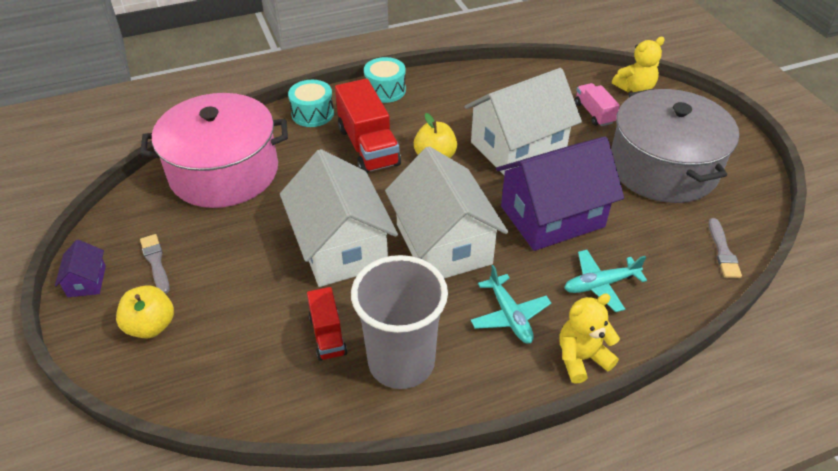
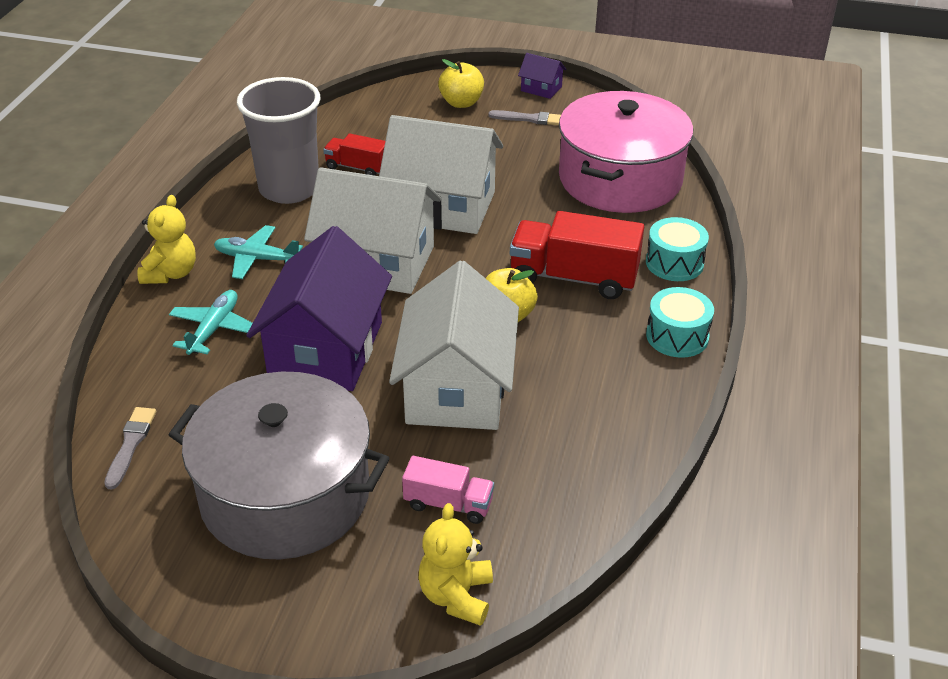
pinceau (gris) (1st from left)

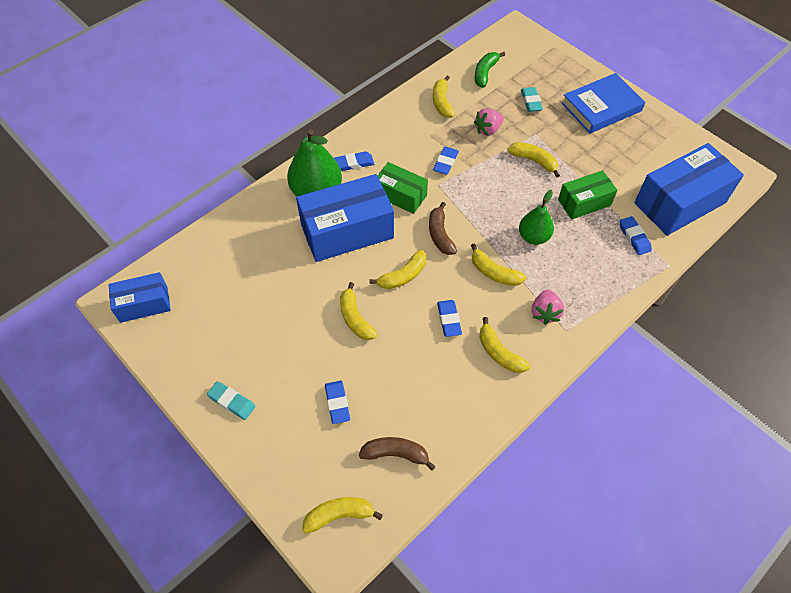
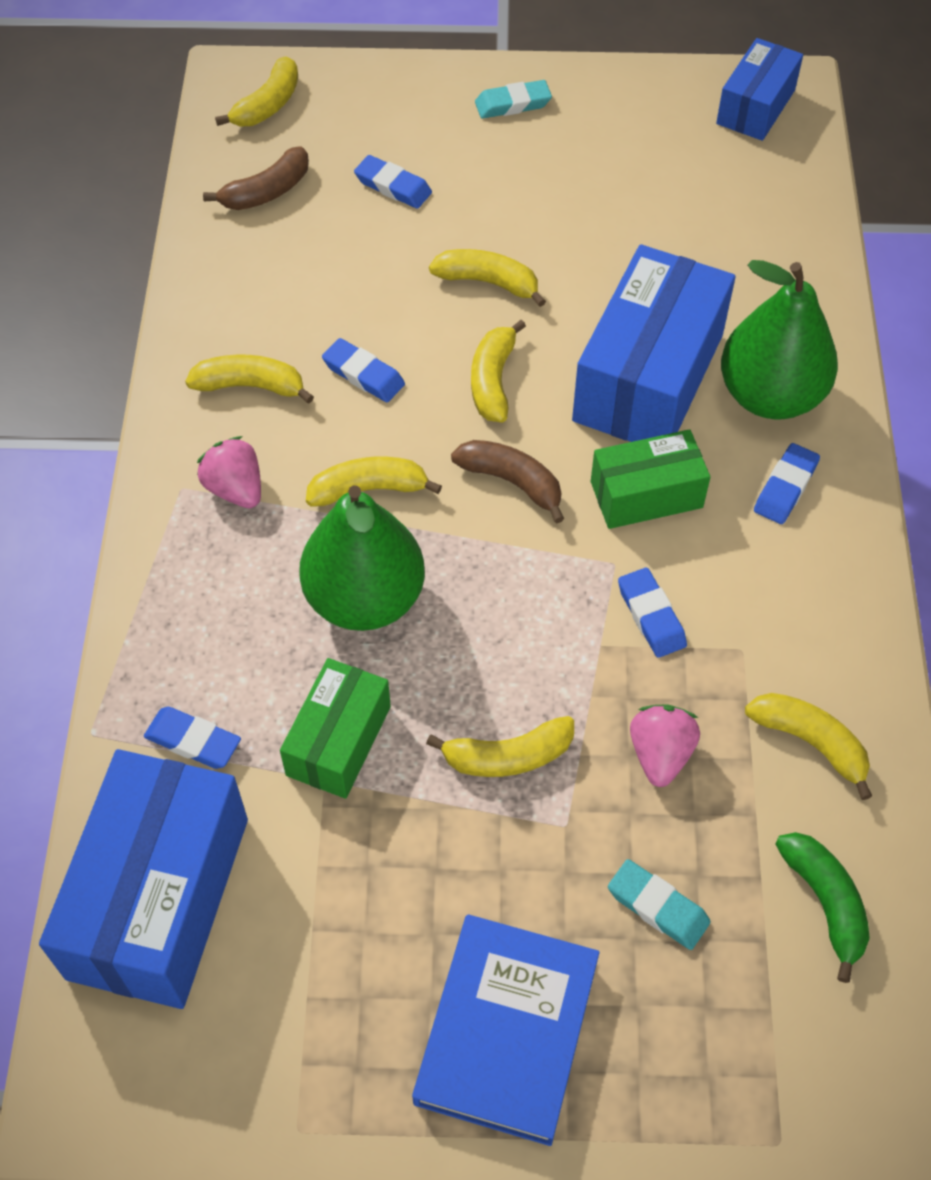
poire (vert) (1st from left)

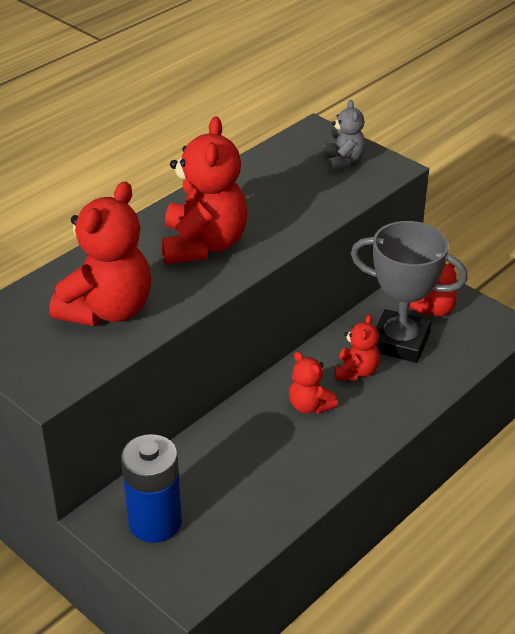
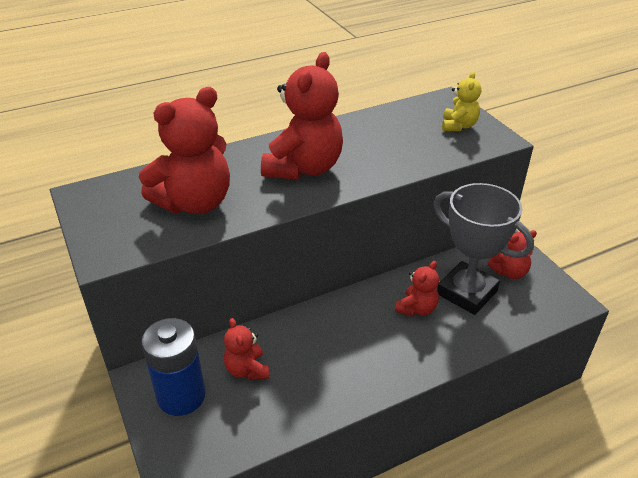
ours en peluche (rouge) (2nd from left)
ours en peluche (jaune)

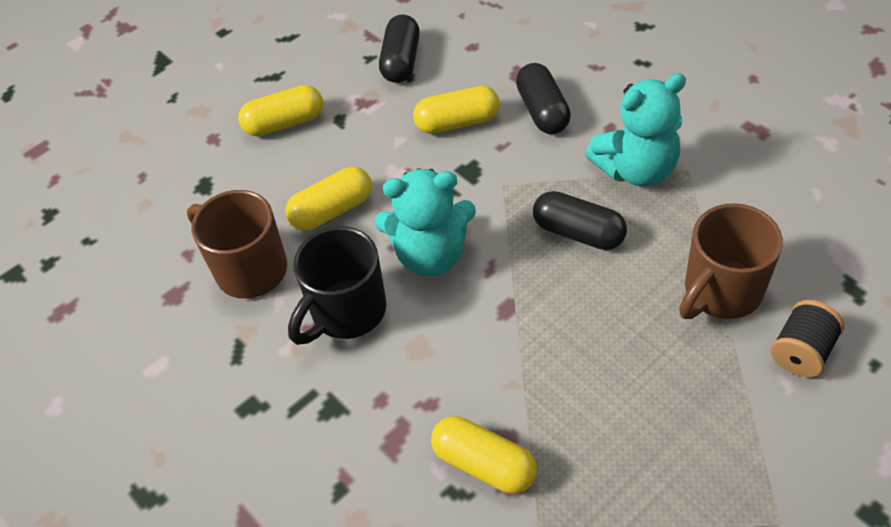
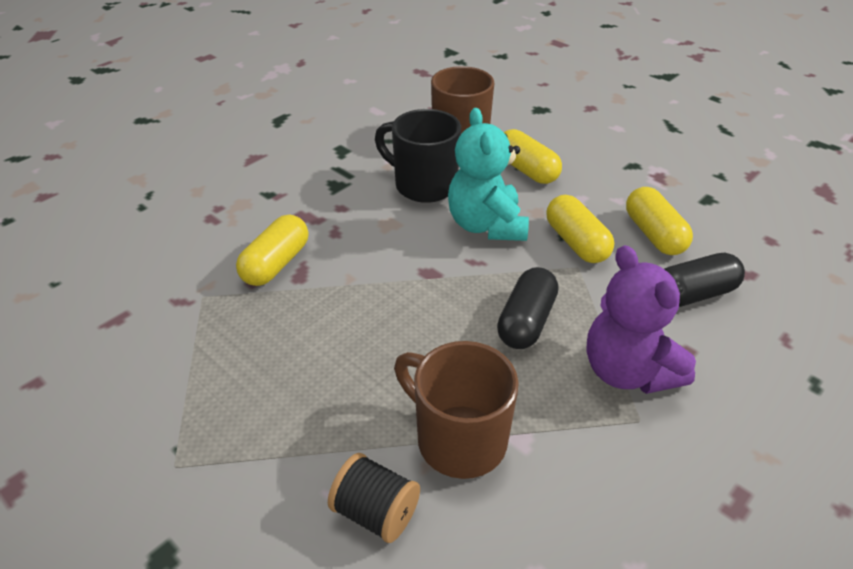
gélule (jaune) (3rd from left)
gélule (noir) (1st from left in the first image)
ours en peluche (violet)

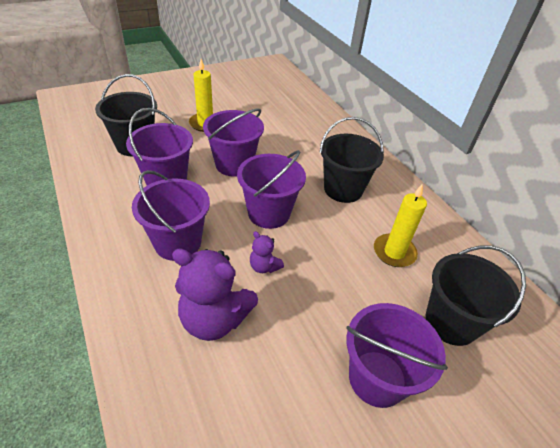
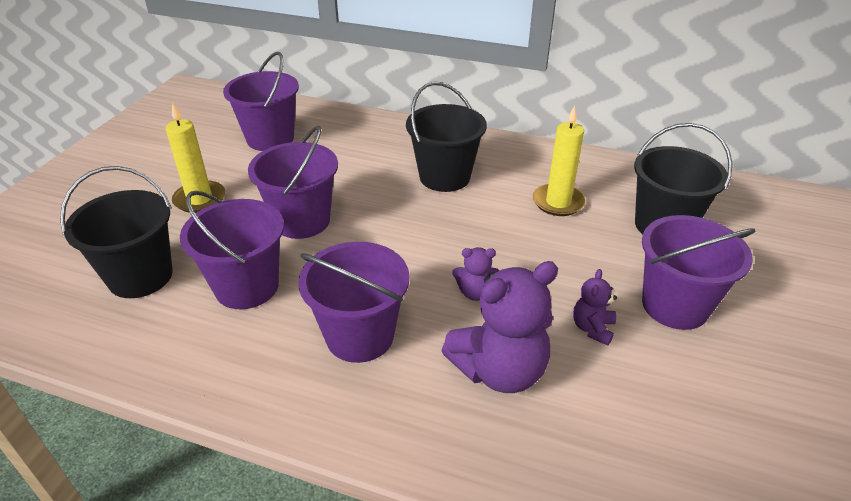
seau (violet) (2nd from left)
ours en peluche (violet) (3rd from left)

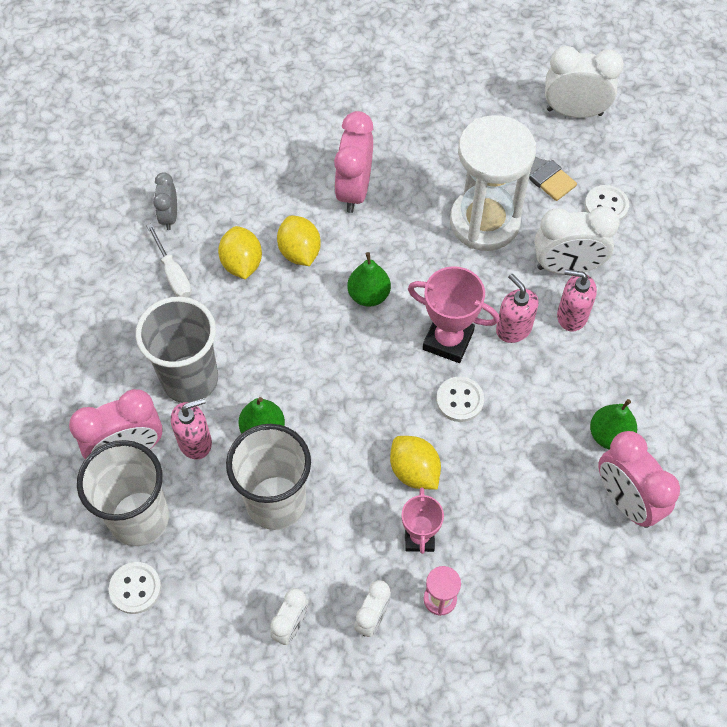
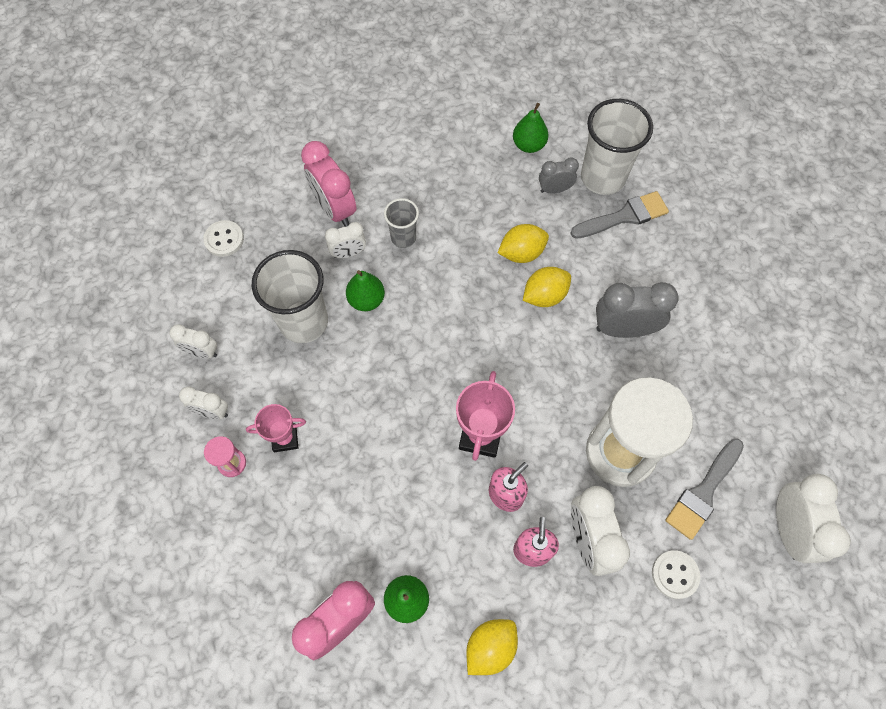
gobelet (blanc) (2nd from left)
gobelet (gris)
tournevis (blanc)
réveil (blanc) (3rd from left)
réveil (gris) (2nd from left)
poire (vert) (3rd from left)
citron (jaune) (1st from left)
bouton (blanc) (2nd from left in the first image)
pinceau (gris) (1st from left)

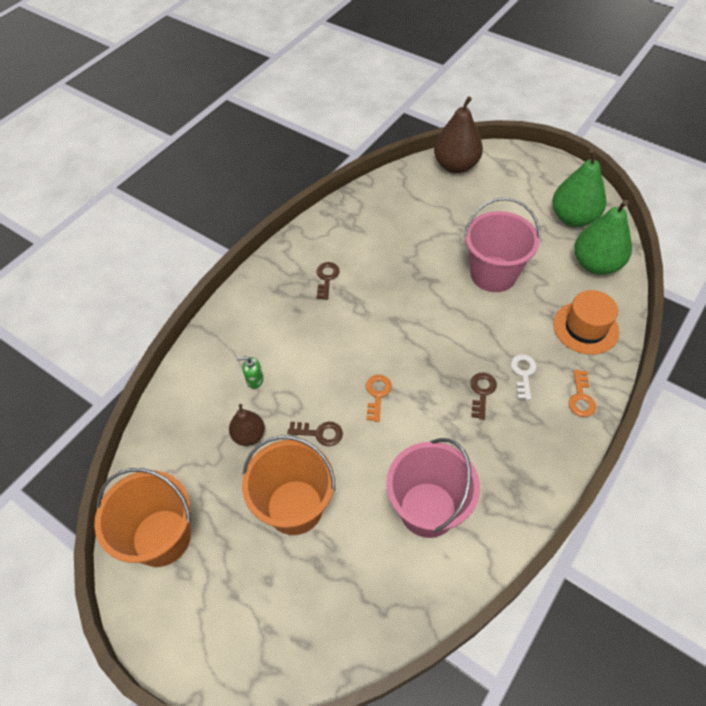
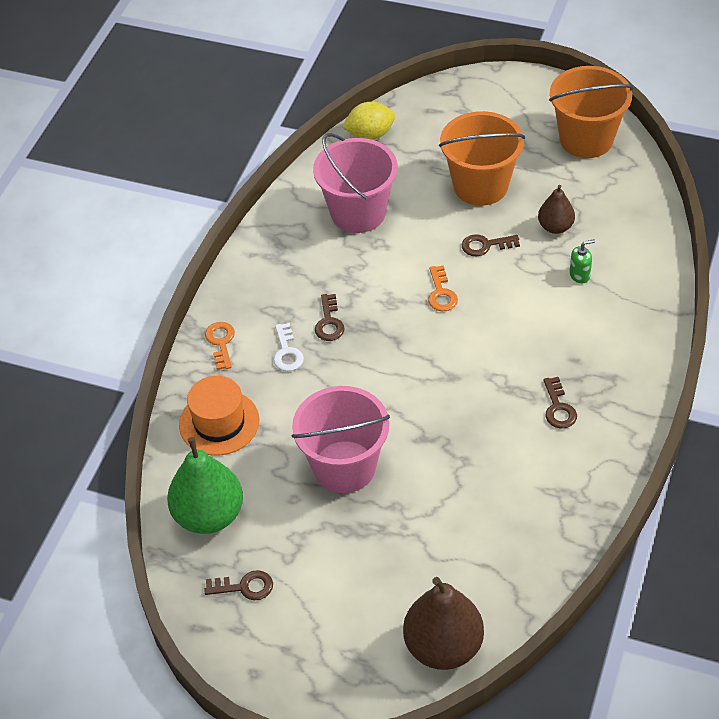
clé (marron) (1st from left)
citron (jaune)

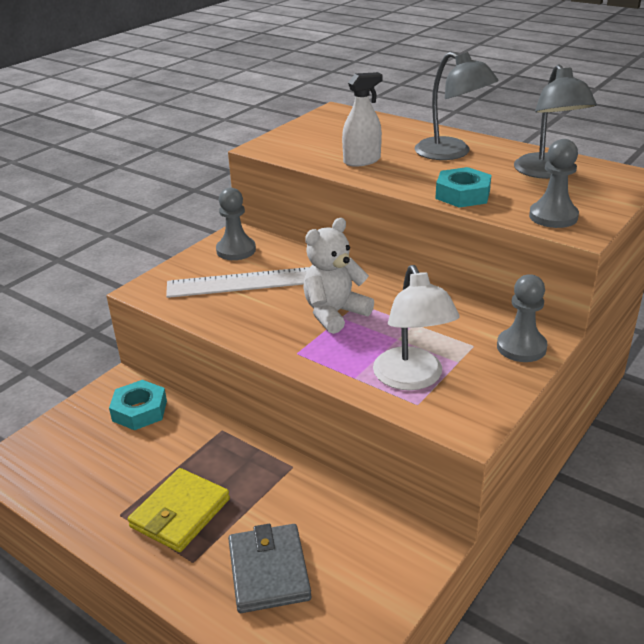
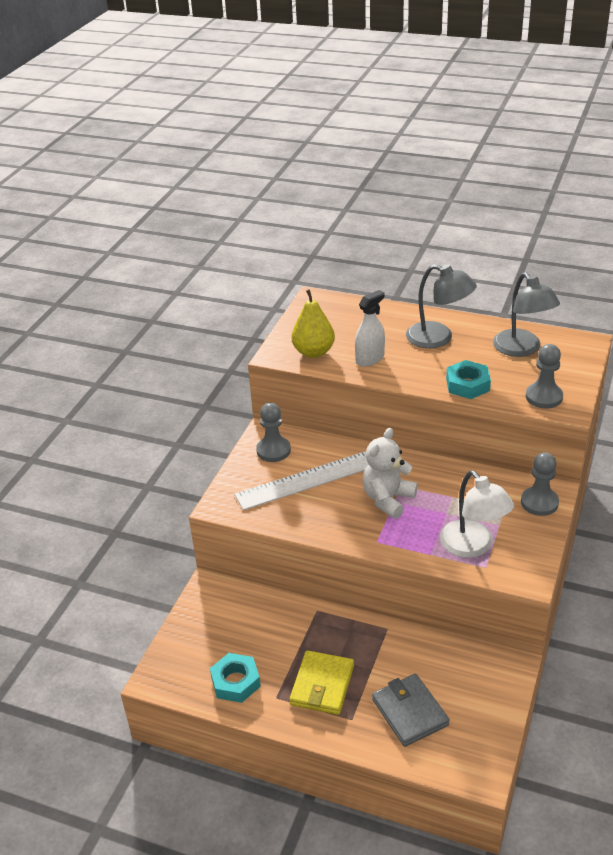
écrou (turquoise) (1st from left)
poire (jaune)

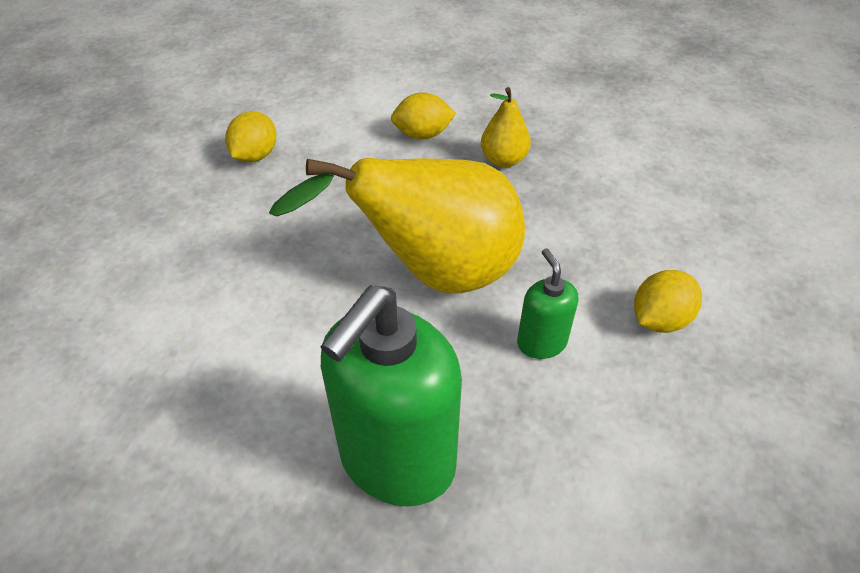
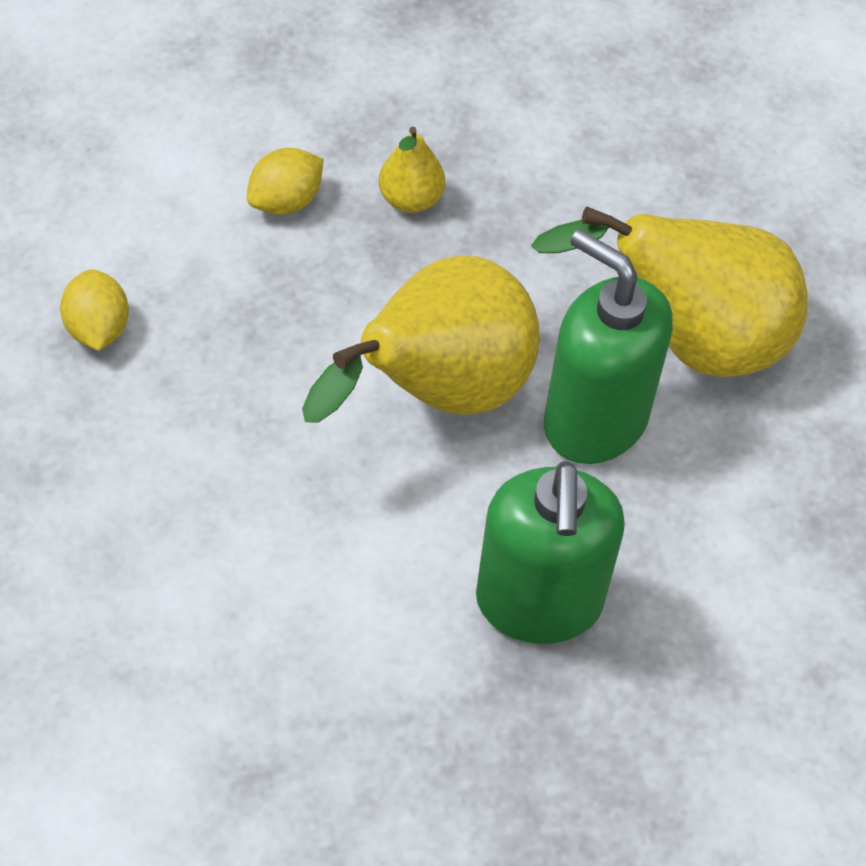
distributeur de savon (vert) (2nd from left)
poire (jaune) (3rd from left)

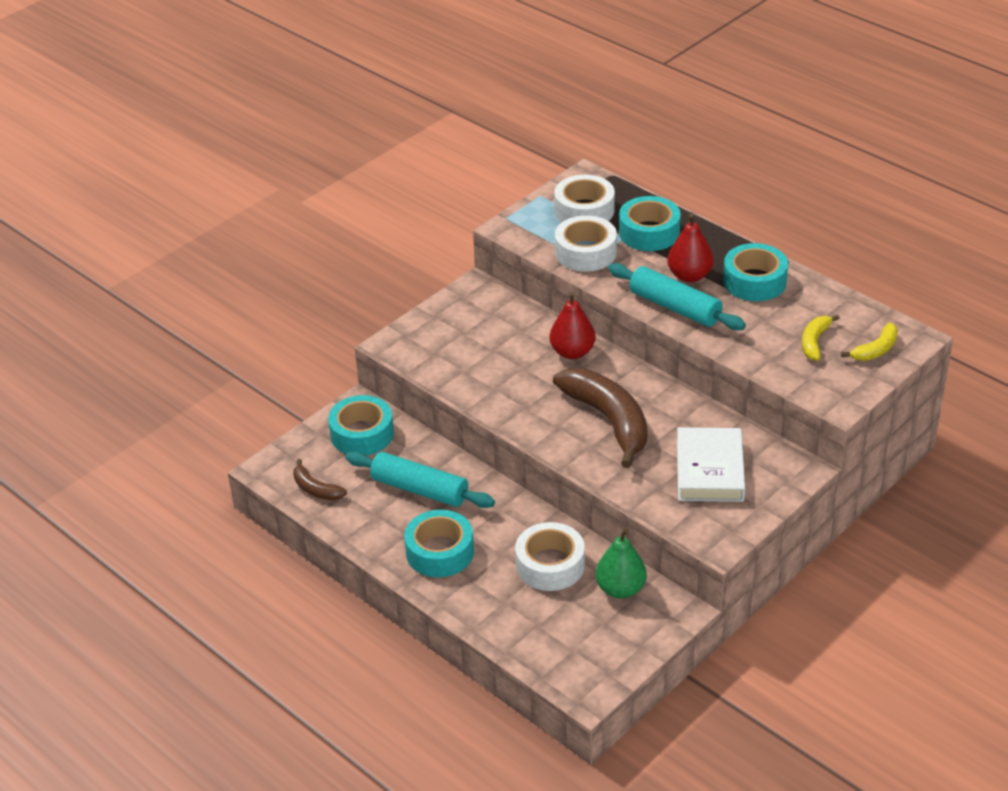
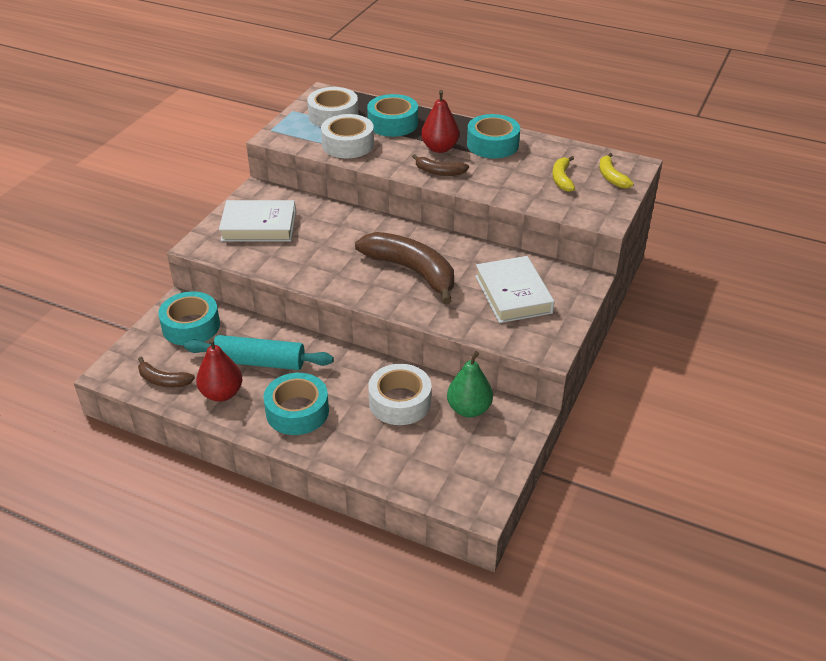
poire (rouge) (1st from left)
banane (marron) (3rd from left)
banane (jaune) (2nd from left)
livre (blanc) (1st from left)

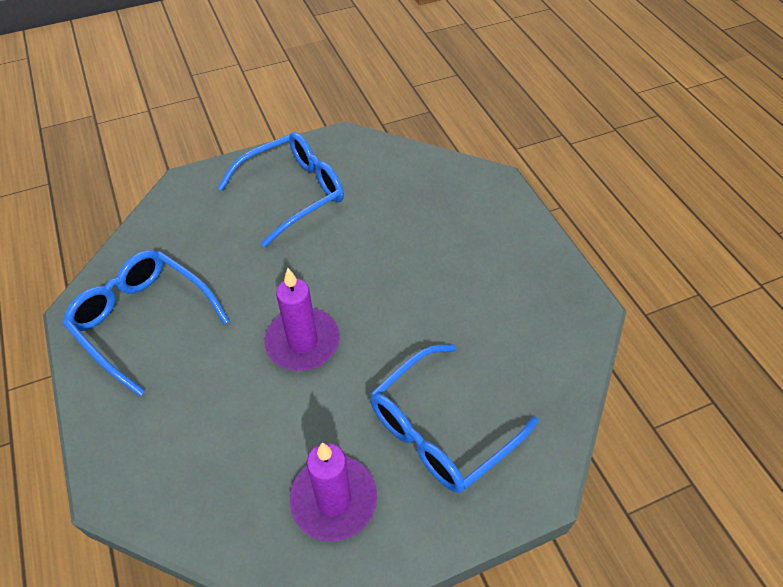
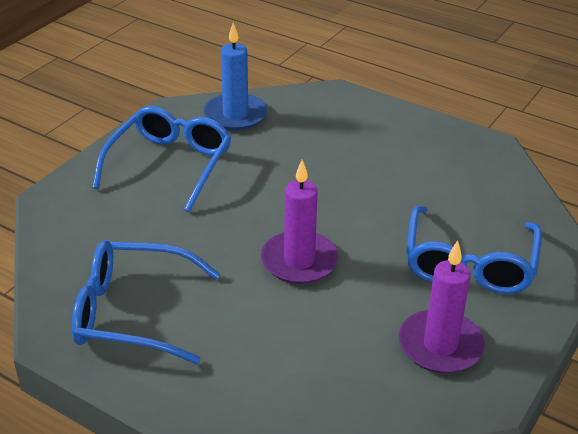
bougie (bleu)

